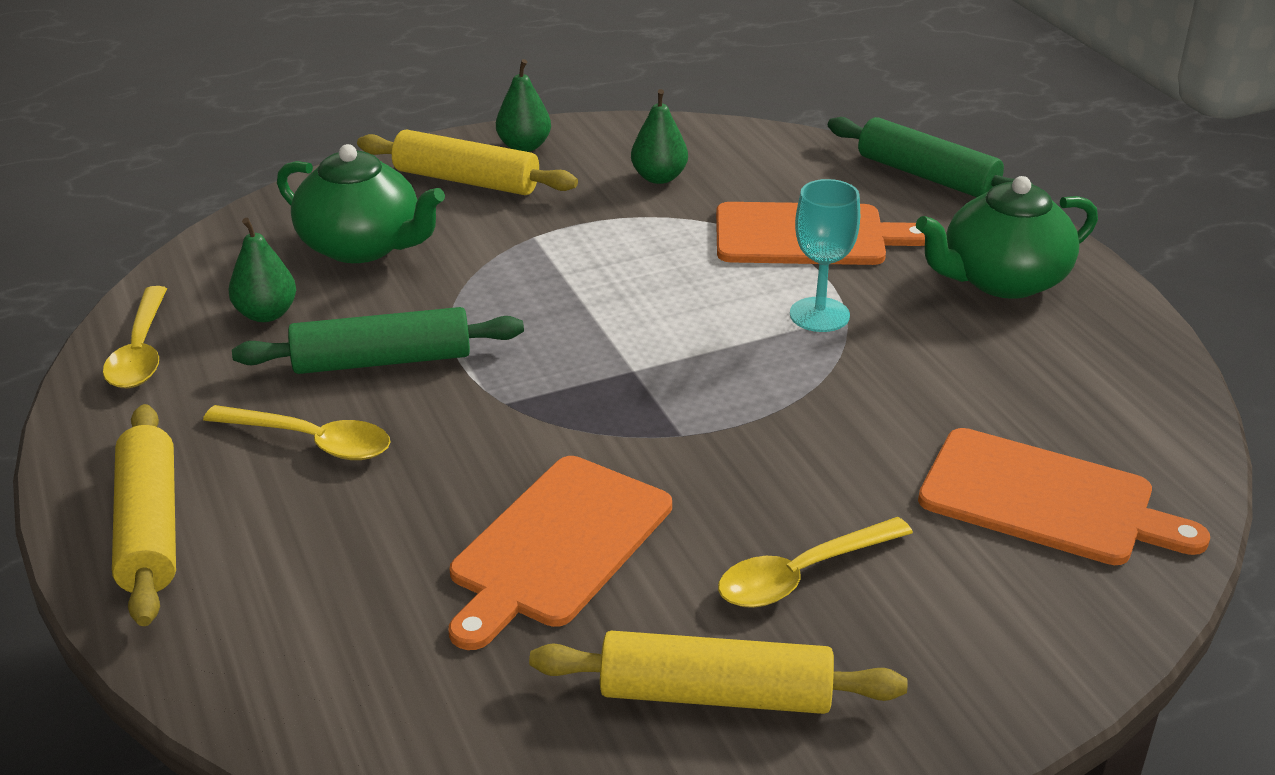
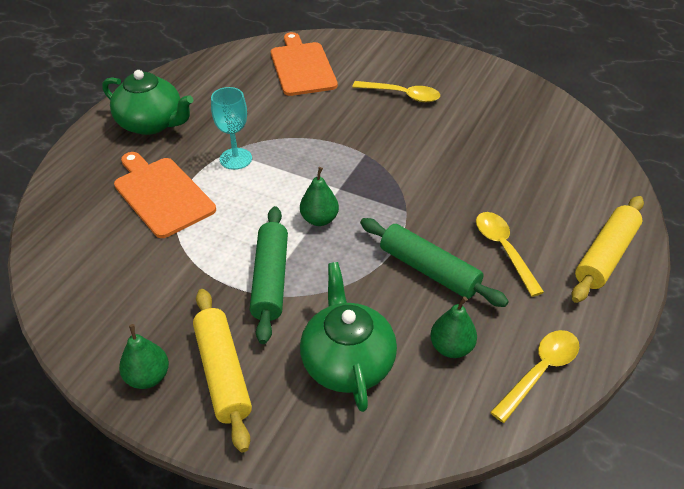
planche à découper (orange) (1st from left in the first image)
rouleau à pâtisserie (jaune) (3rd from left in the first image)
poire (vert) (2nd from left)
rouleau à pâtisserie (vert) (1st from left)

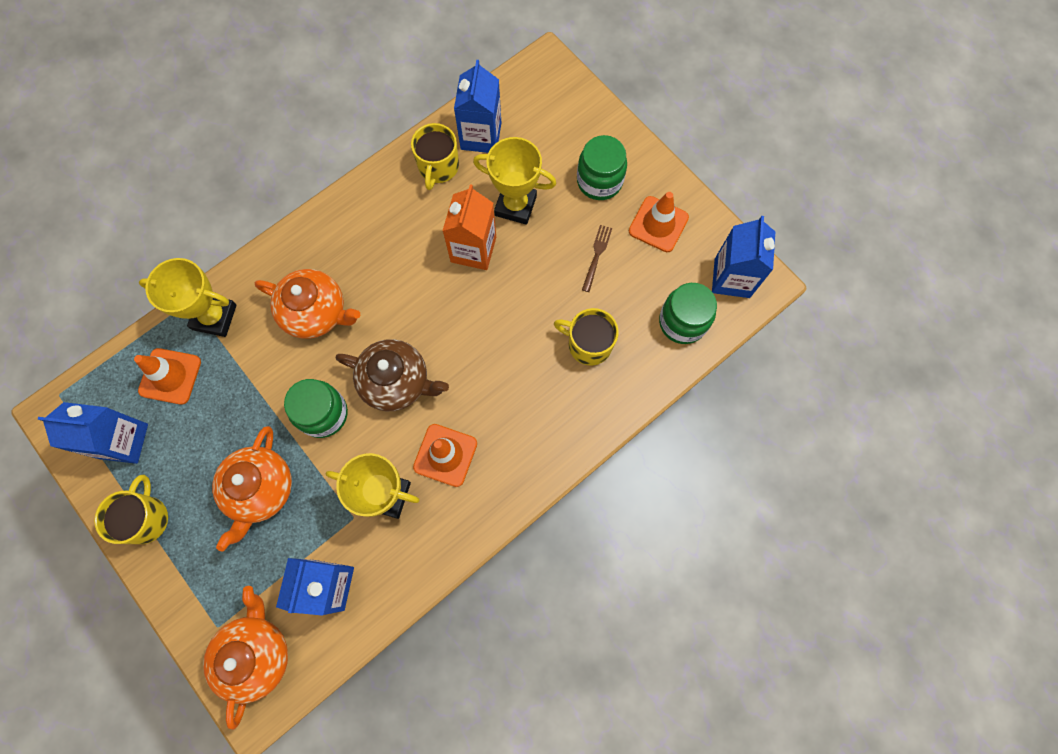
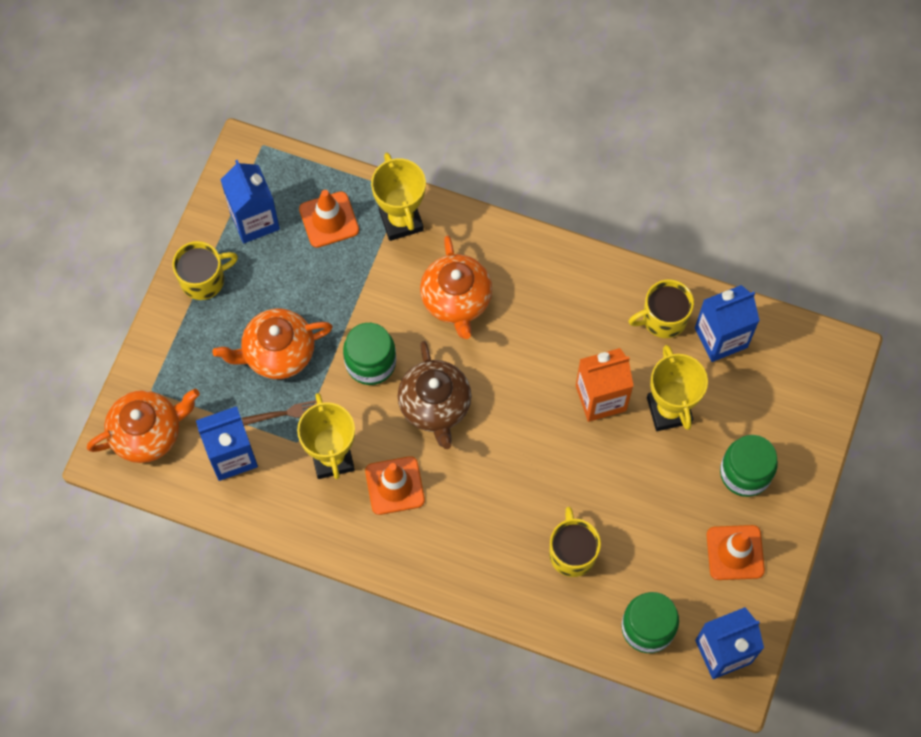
fourchette (marron)

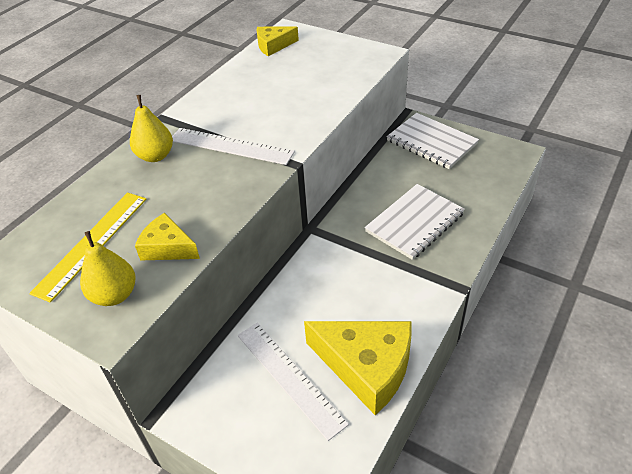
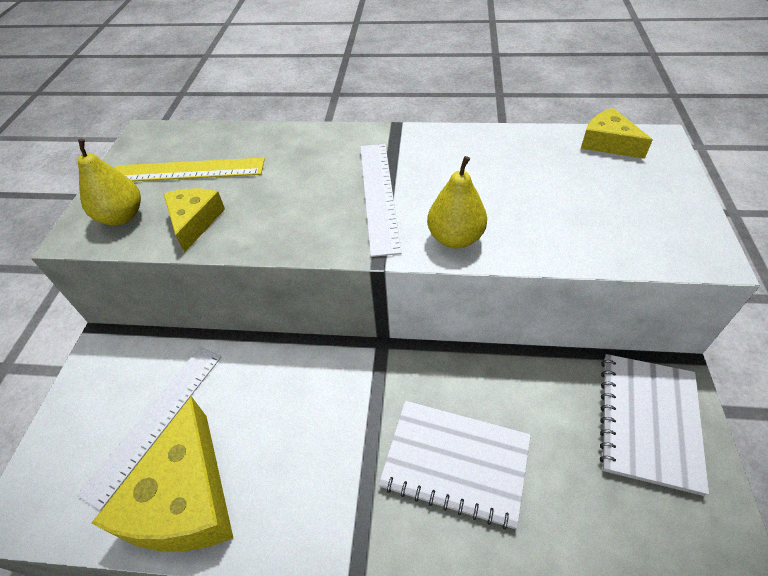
poire (jaune) (2nd from left)

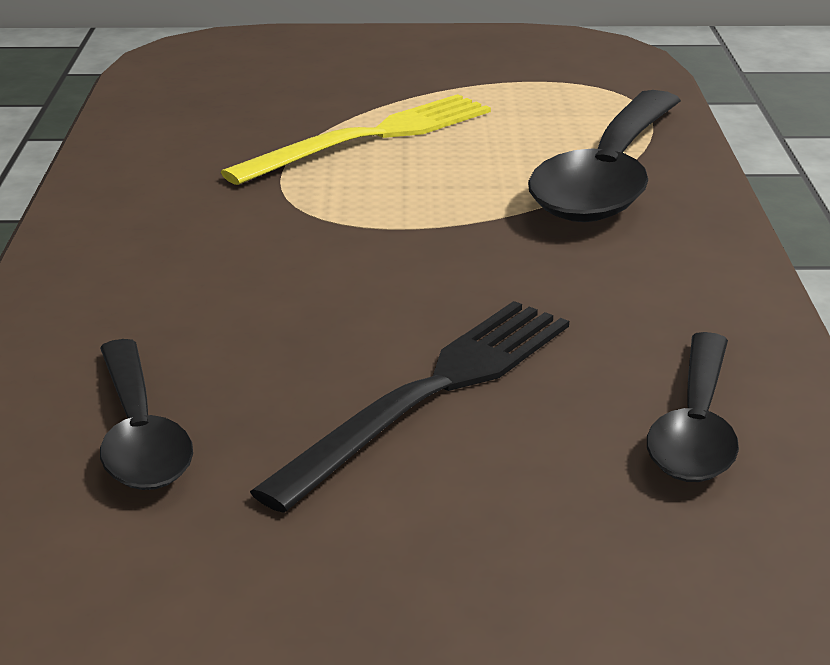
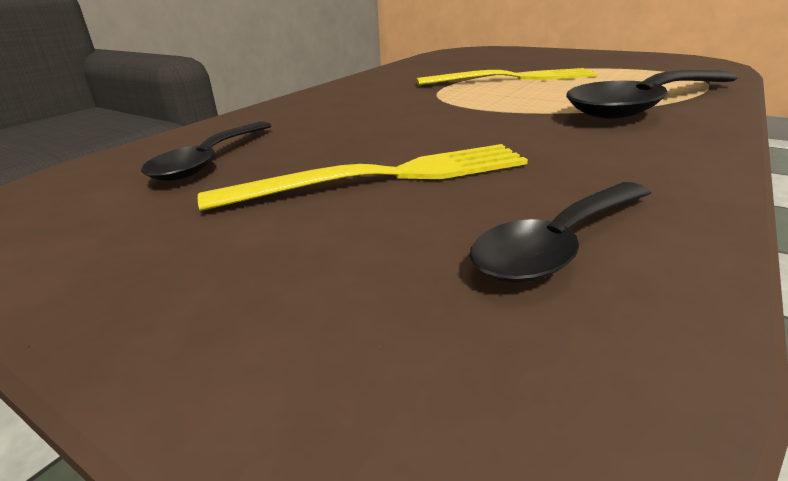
fourchette (jaune) (1st from left)

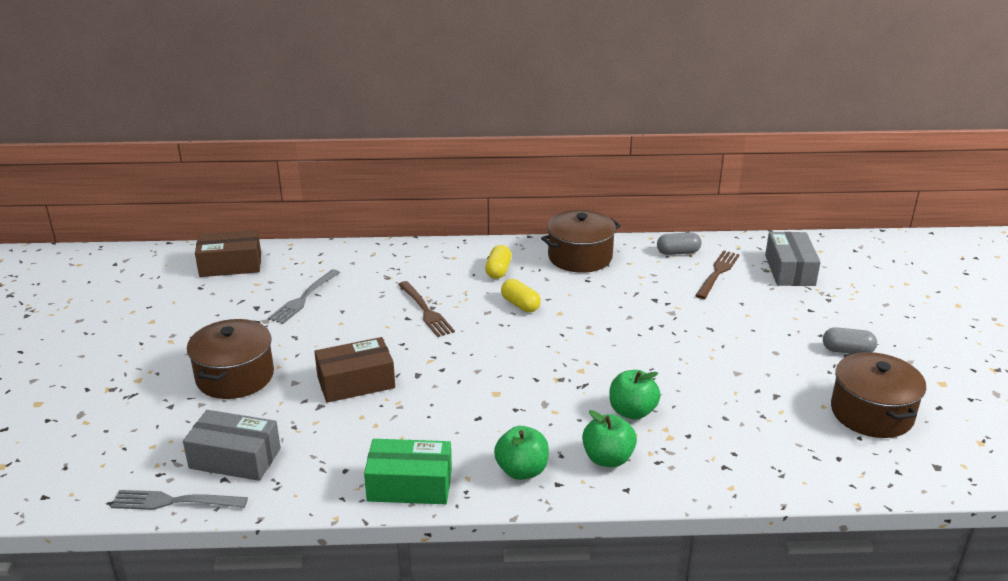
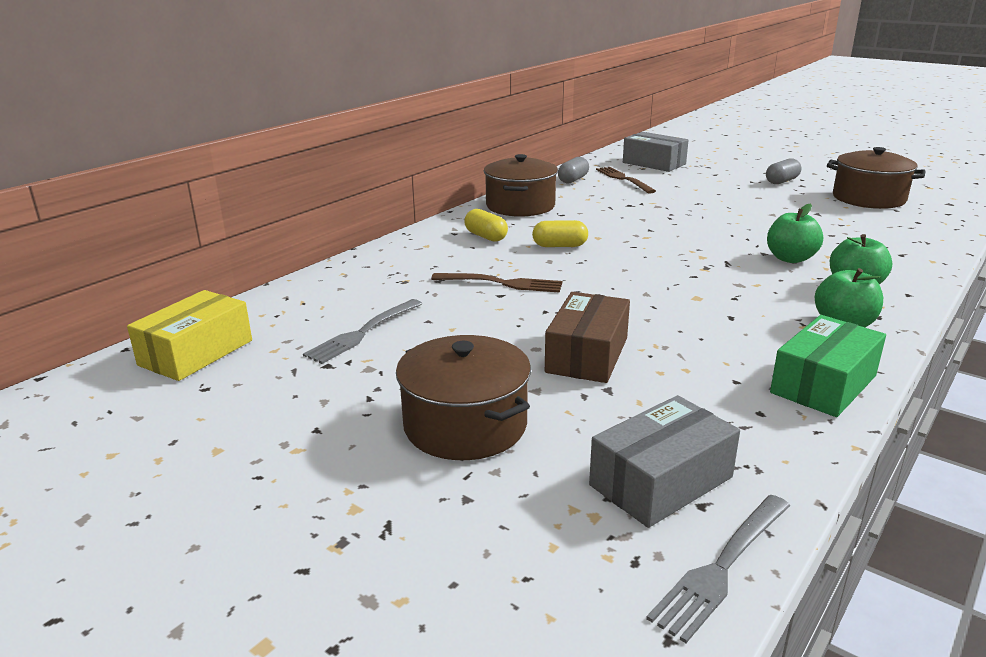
boîte (jaune)
fourchette (gris) (1st from left)

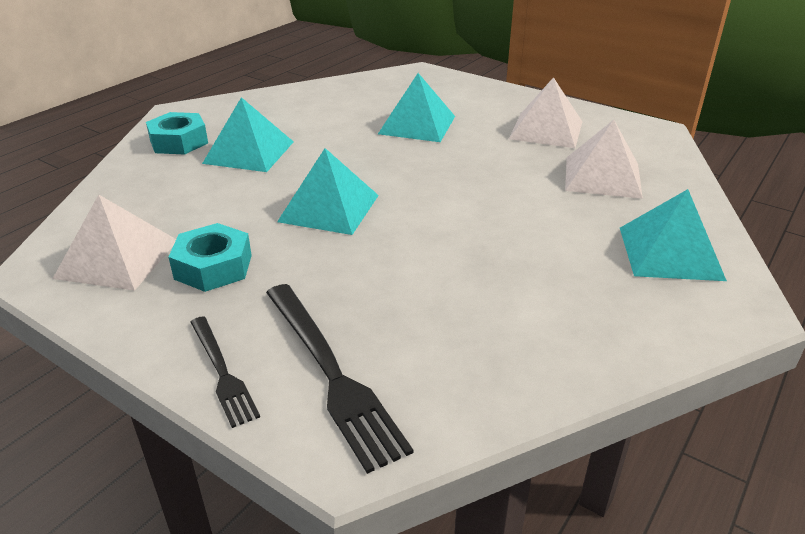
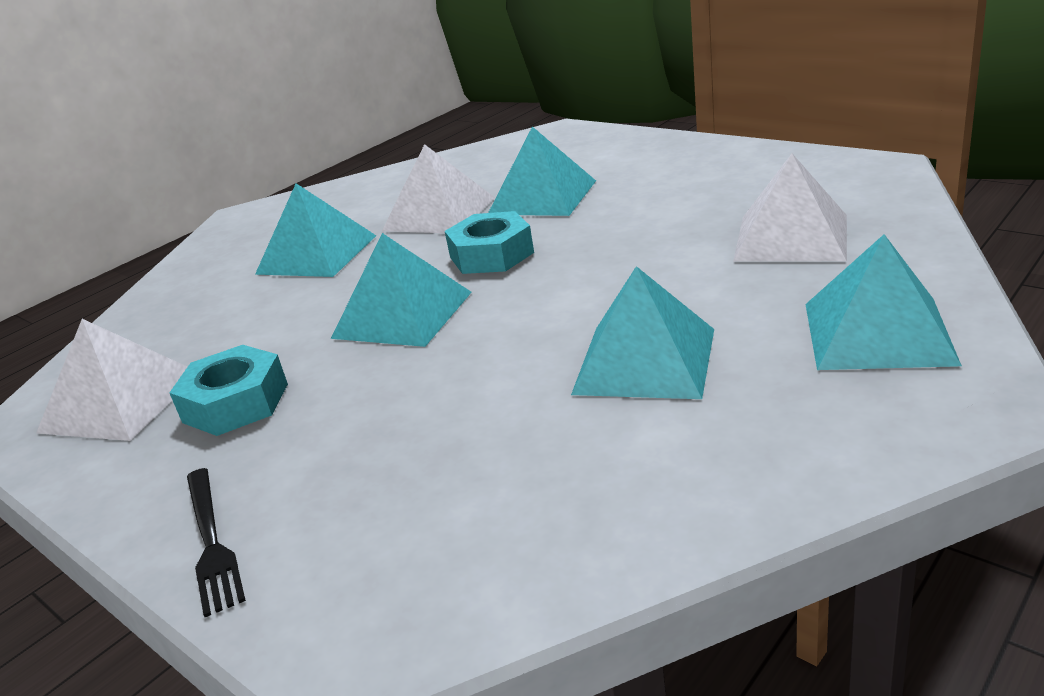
écrou (turquoise) (2nd from left)
fourchette (noir) (2nd from left in the first image)
pyramide (blanc) (2nd from left)
pyramide (turquoise) (4th from left)

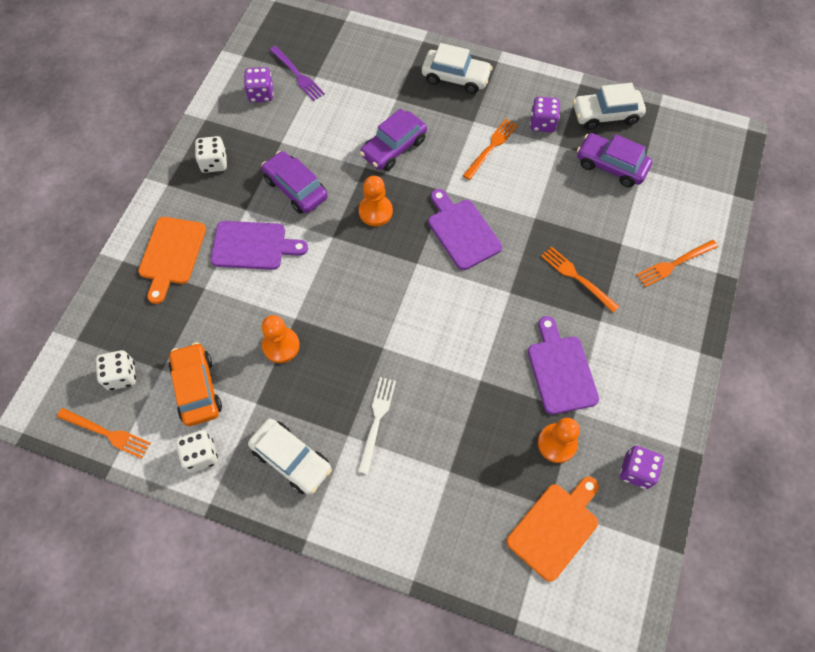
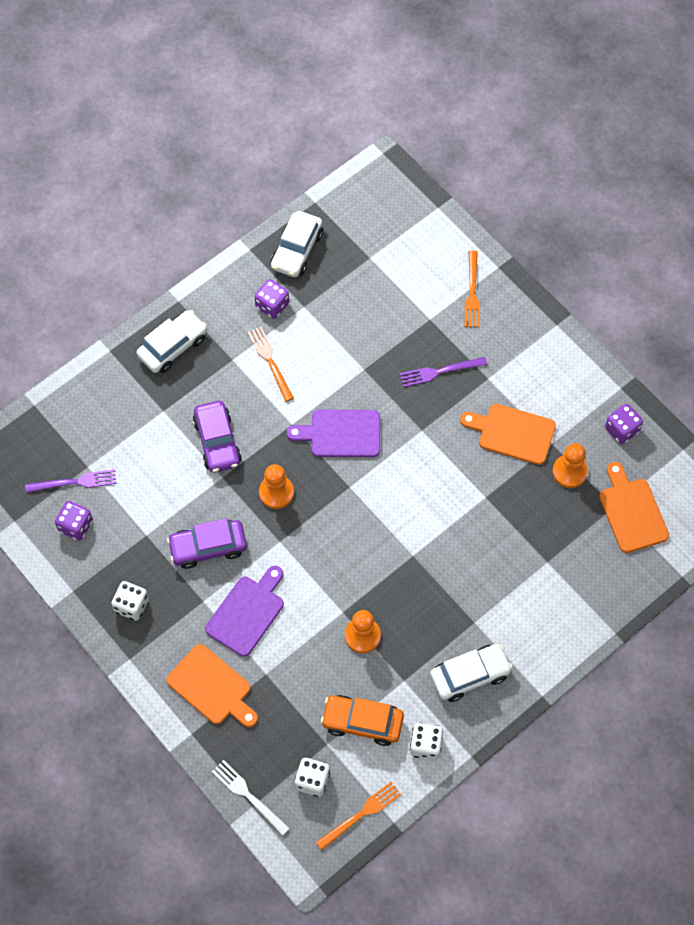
fourchette (blanc)
planche à découper (orange) (2nd from left)
fourchette (violet) (2nd from left)
voiture (violet) (3rd from left in the first image)

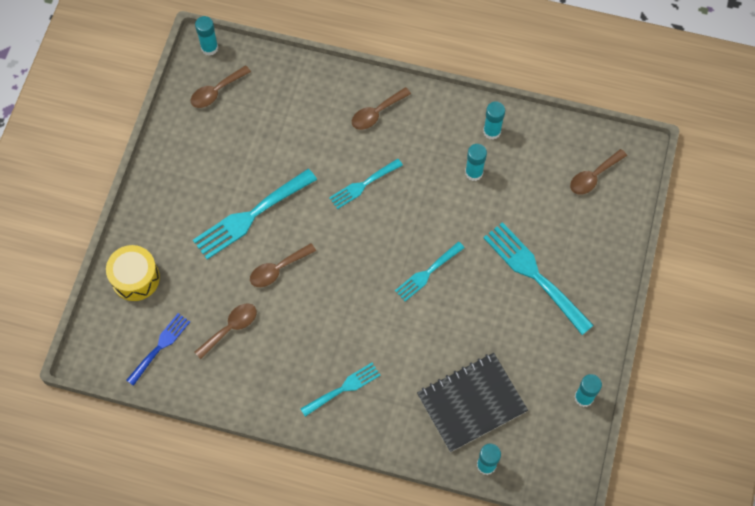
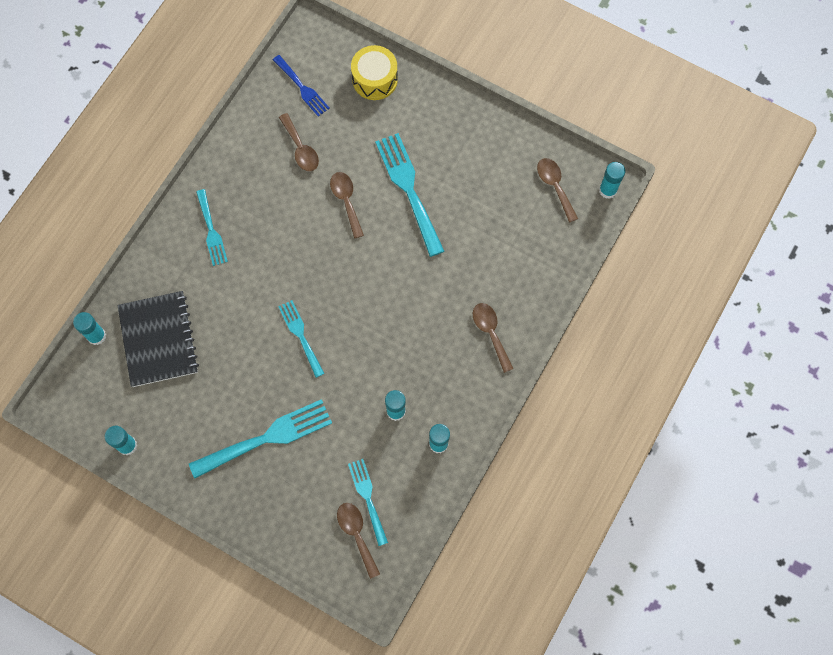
fourchette (turquoise) (4th from left)

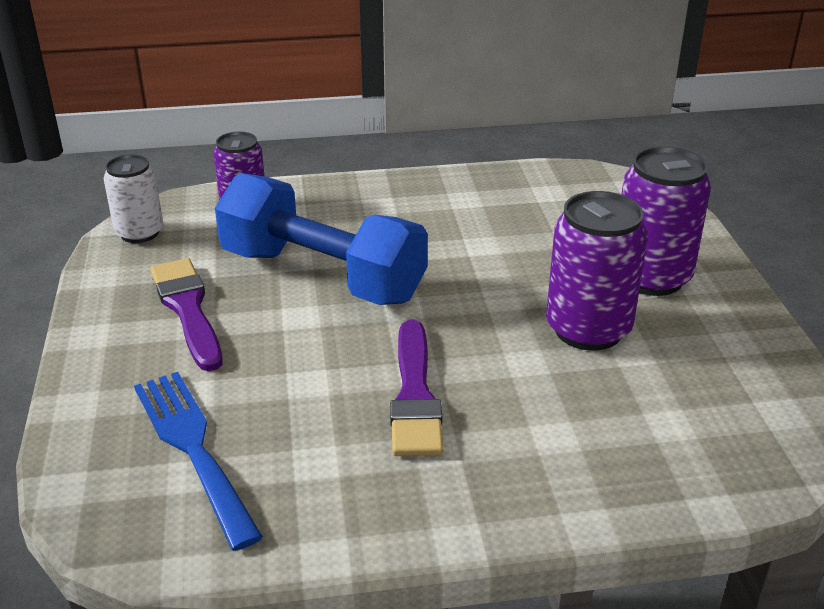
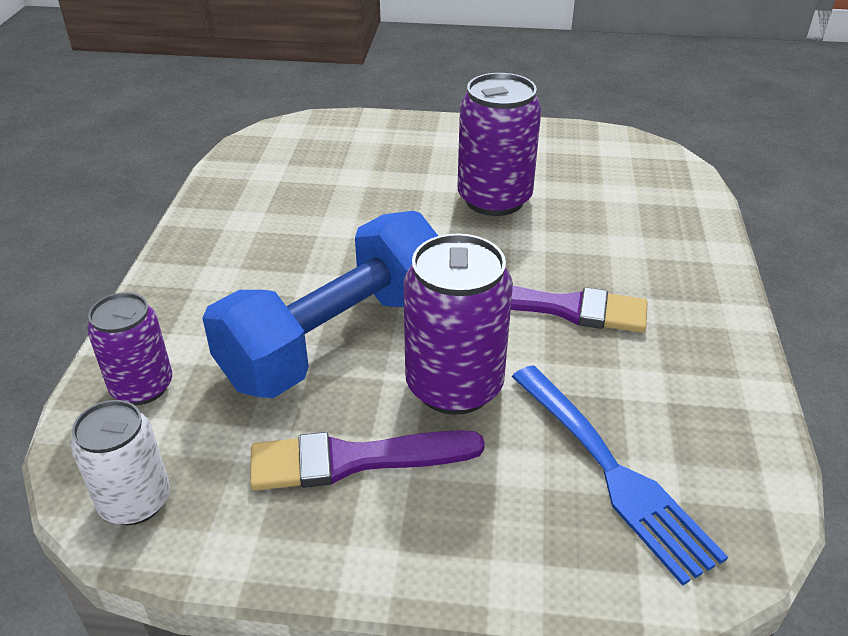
fourchette (bleu)
canette (violet) (2nd from left)

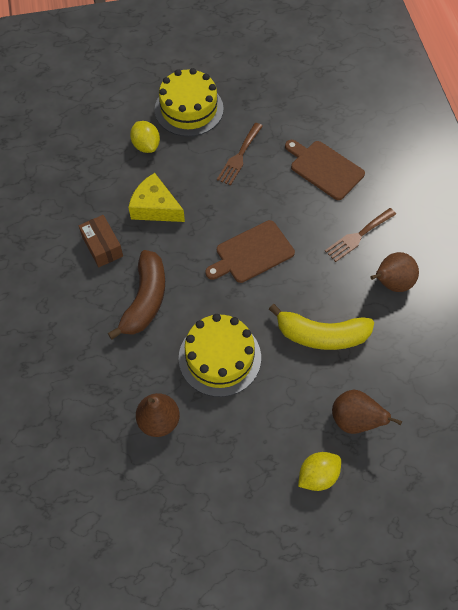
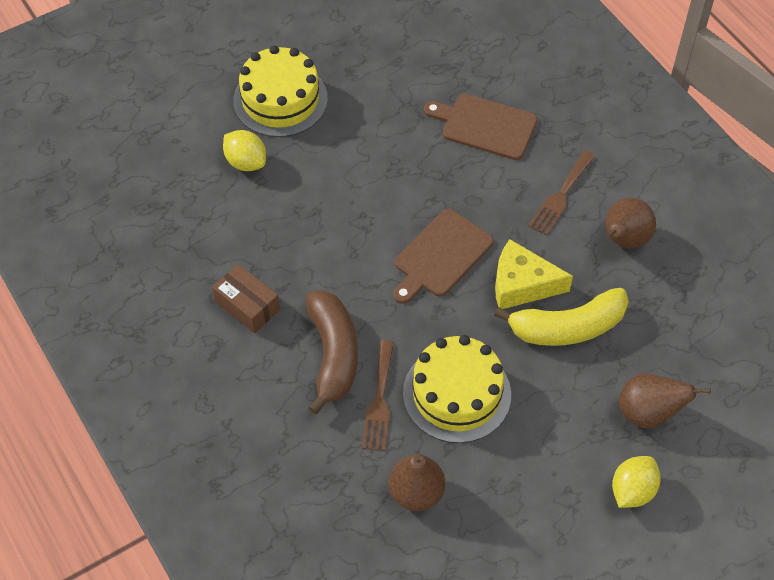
fromage (jaune)
fourchette (marron) (1st from left)

